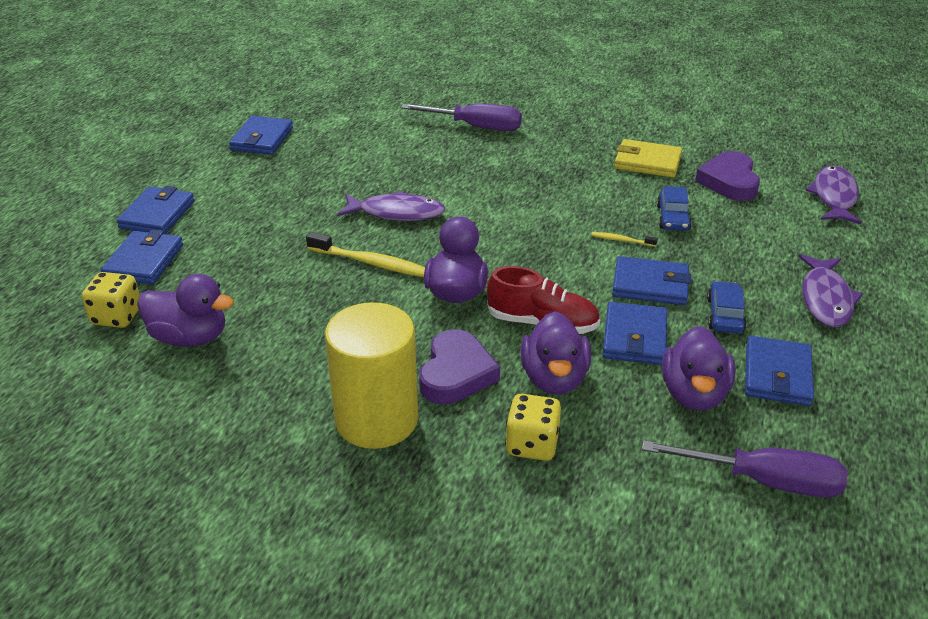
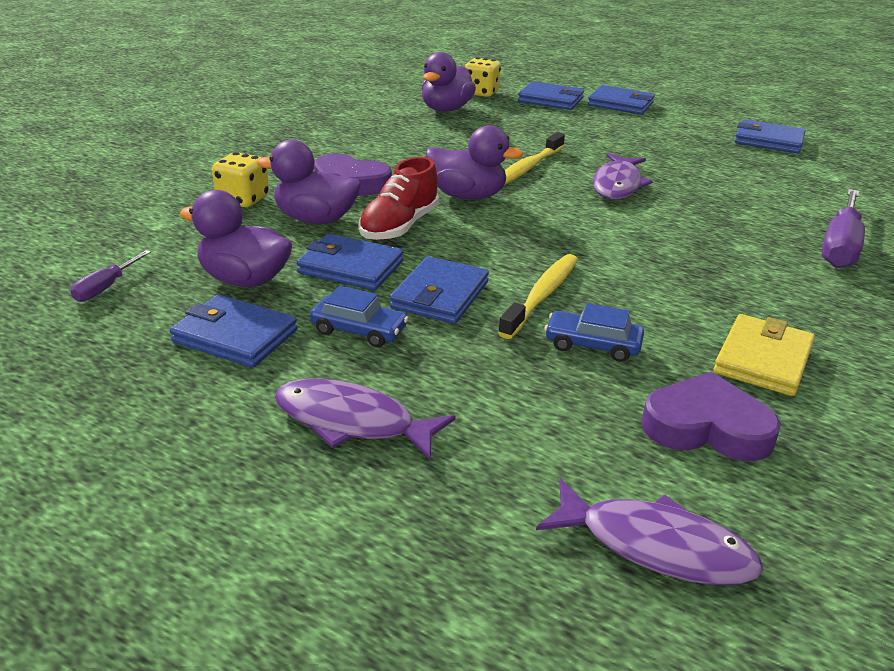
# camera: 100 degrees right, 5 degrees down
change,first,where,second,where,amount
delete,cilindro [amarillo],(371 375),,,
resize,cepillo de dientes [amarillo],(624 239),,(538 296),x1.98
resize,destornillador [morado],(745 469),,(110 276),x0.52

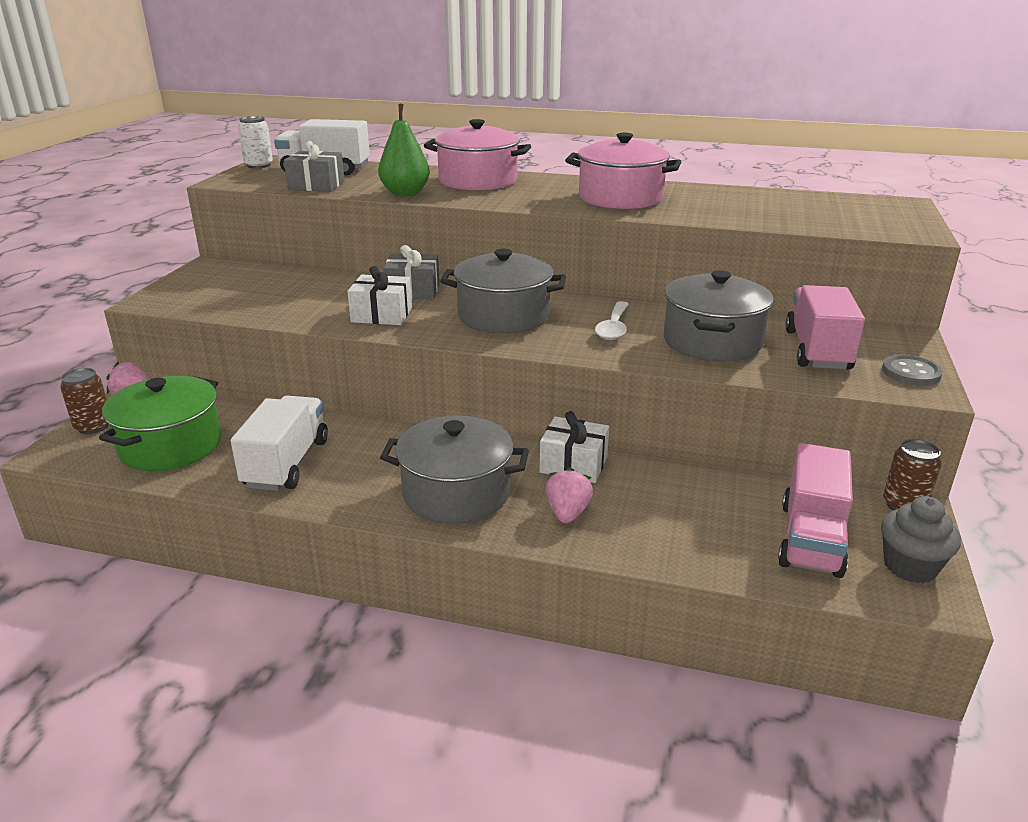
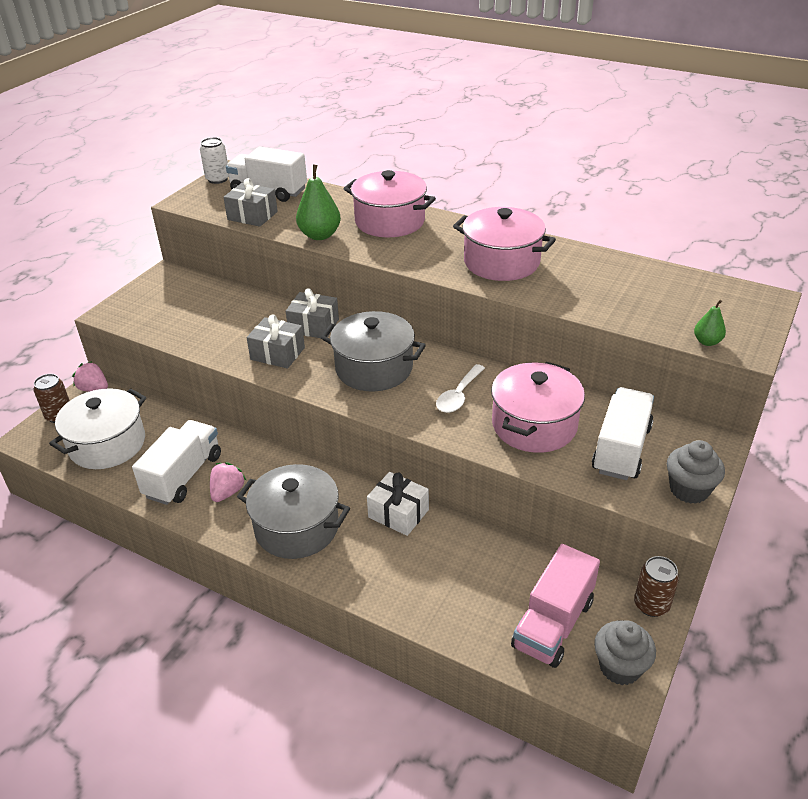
# camera: 15 degrees right, 10 degrees up
change,first,where,second,where,amount
insert,,,pera [verde],(710 323),
move,fresa [rosa],(569 495),,(228 482),
replace,botón [gris],(912 370),magdalena [gris],(696 472),
recolor,olla [verde],(160 423),olla [blanco],(97 428),
recolor,regalo [blanco],(379 295),regalo [gris],(276 341),
recolor,olla [gris],(719 316),olla [rosa],(538 407),
recolor,camión [rosa],(825 327),camión [blanco],(623 433),

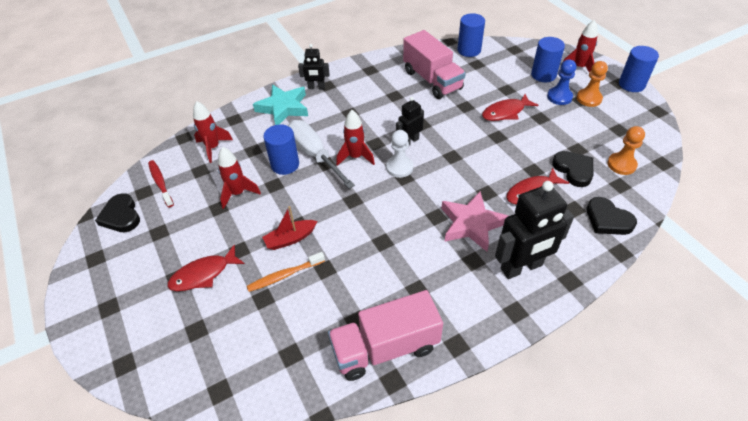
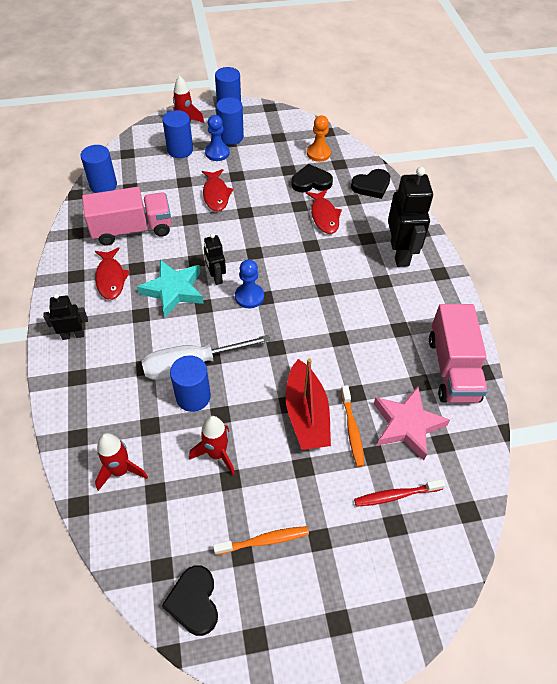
# camera: 75 degrees left, 5 degrees up
change,first,where,second,where,amount
delete,cohete [rojo],(355 138),,,
insert,,,cepillo de dientes [naranja],(261 540),
move,cepillo de dientes [rojo],(161 184),,(399 493),
move,pez [rojo],(206 268),,(112 273),
move,estrella [turquesa],(280 105),,(170 288),
move,estrella [rosa],(474 221),,(412 423),
replace,peón [naranja],(592 84),cilindro [azul],(230 121),
recolor,peón [blanco],(399 154),peón [azul],(249 283),
rotate,corazón [negro],(117 213),,(190 600),90 degrees clockwise
rotate,robot [negro],(314 66),,(65 317),120 degrees counterclockwise
resize,barco [rojo],(289 228),,(308 404),x1.63

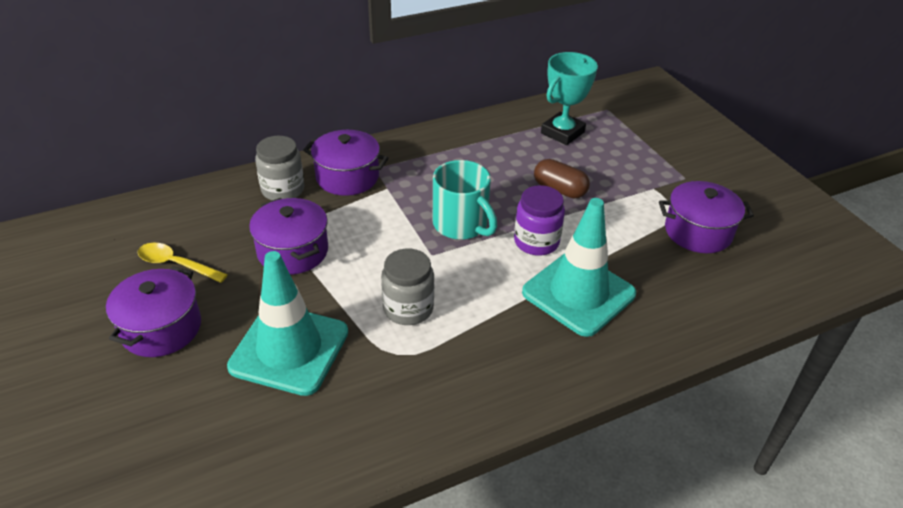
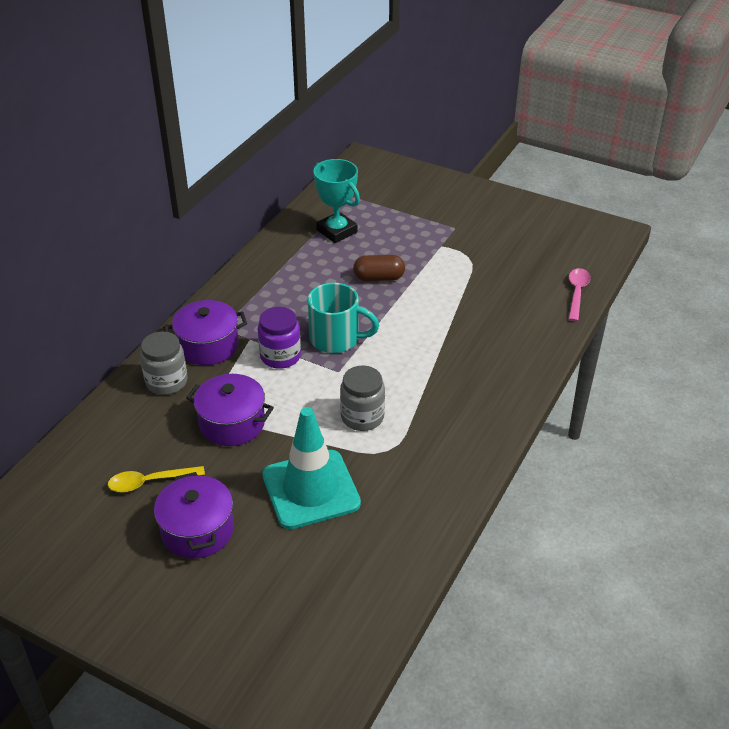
# camera: 35 degrees left, 0 degrees up
change,first,where,second,where,amount
delete,cono de tráfico [turquesa],(579 267),,,
delete,olla [morado],(706 217),,,
insert,,,cuchara [rosa],(579 294),
move,tarro [morado],(539 220),,(279 338),
rotate,trofeo [turquesa],(569 98),,(336 201),45 degrees counterclockwise

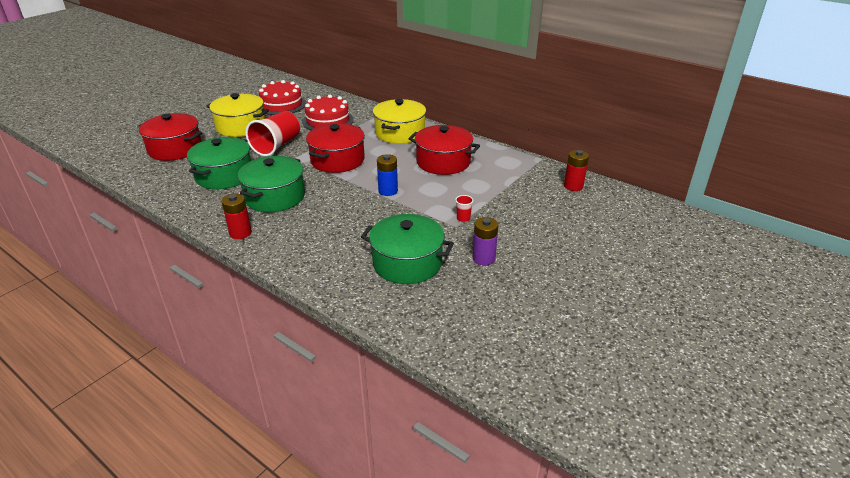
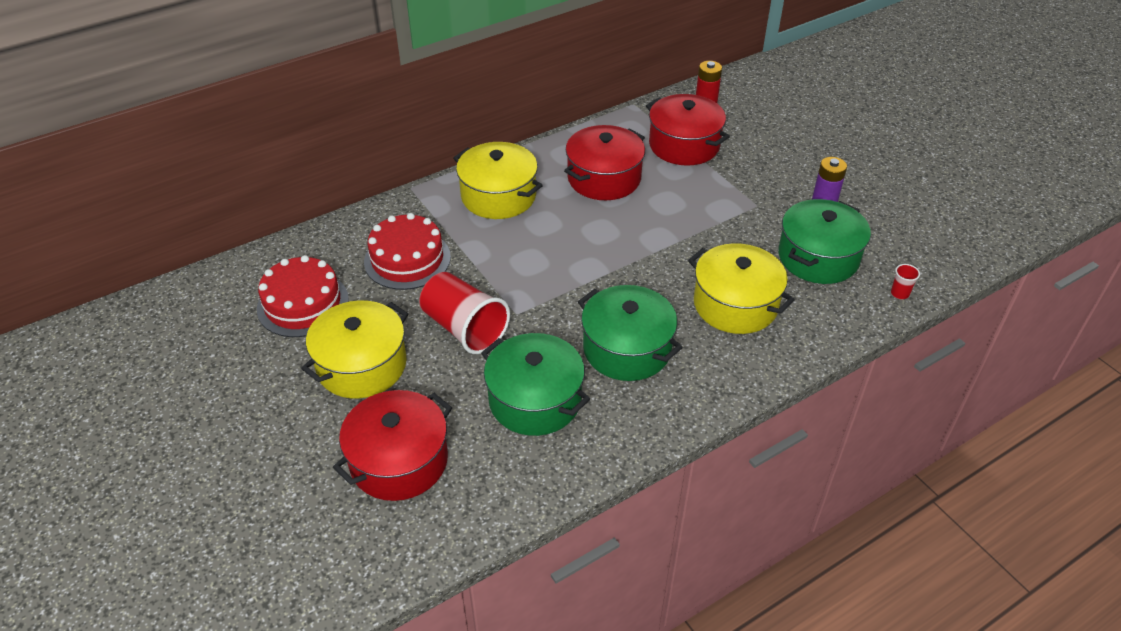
# camera: 70 degrees left, 10 degrees up
change,first,where,second,where,amount
delete,pila [rojo],(237 216),,,
delete,pila [azul],(387 175),,,
insert,,,olla [amarillo],(741 288),
move,olla [rojo],(335 148),,(688 130),
move,vaso [rojo],(464 208),,(905 281),

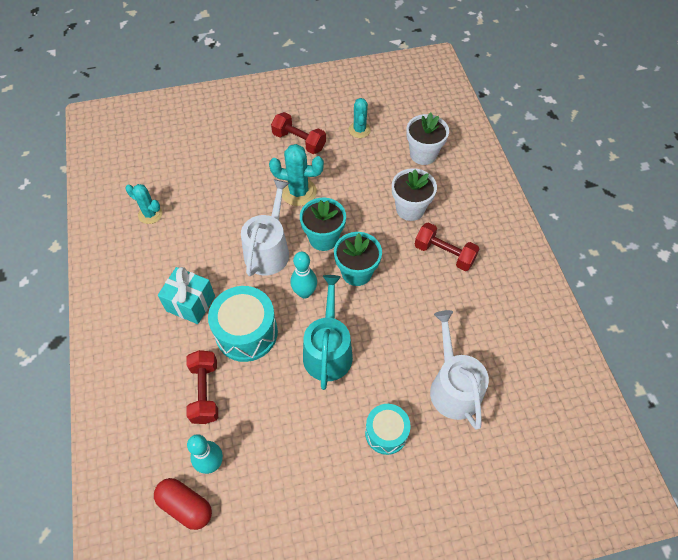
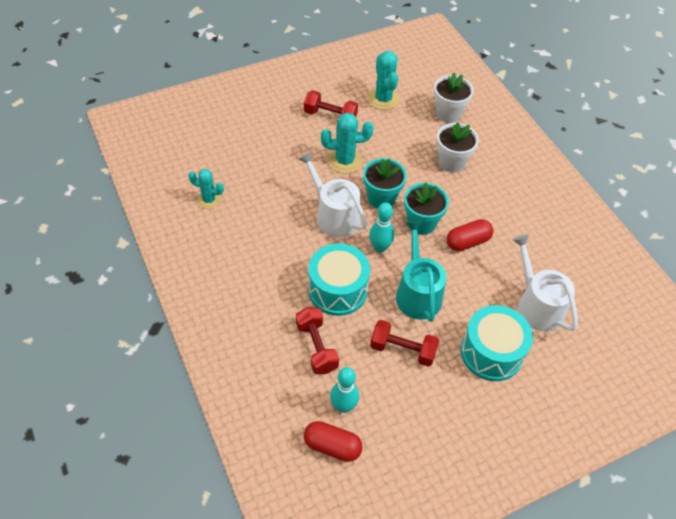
# camera: 15 degrees left, 5 degrees down
change,first,where,second,where,amount
delete,regalo [turquesa],(186 295),,,
insert,,,cápsula [rojo],(470 235),
move,mancuerna [rojo],(446 246),,(404 343),
rotate,regadera [blanco],(265 227),,(332 194),45 degrees counterclockwise
resize,cactus [turquesa],(360 118),,(384 80),x1.51
resize,tambor [turquesa],(388 429),,(497 343),x1.59

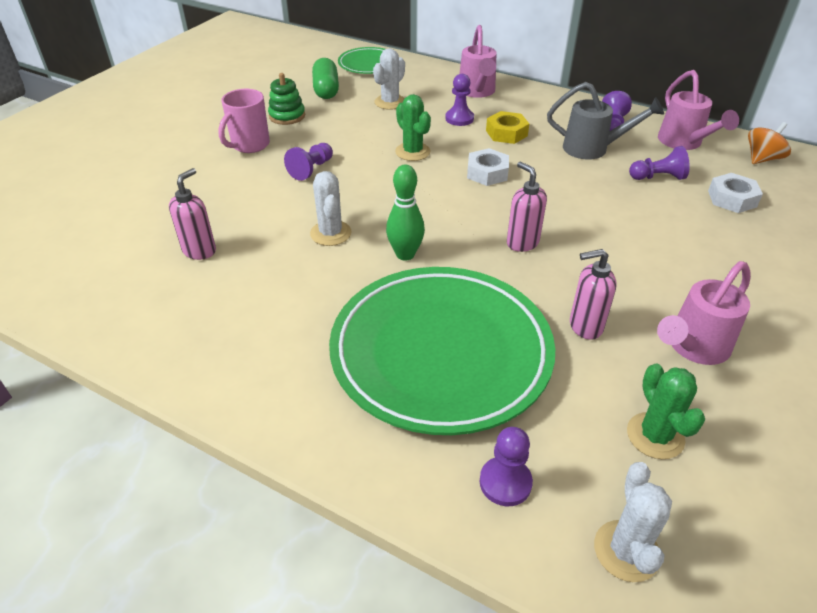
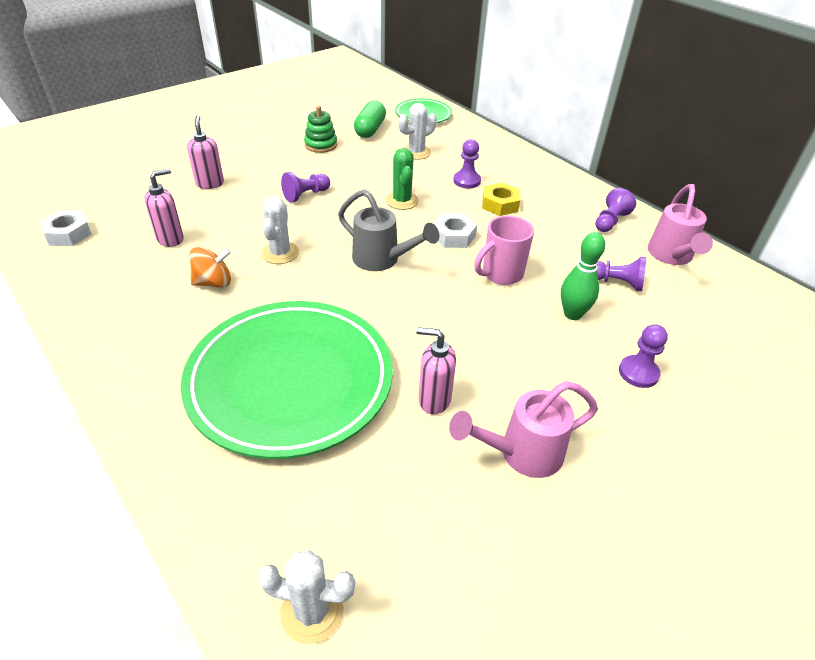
# camera: 20 degrees right, 0 degrees up
change,first,where,second,where,amount
delete,regadera [rosa],(477 61),,,
delete,cactus [verde],(666 411),,,
move,taza [rosa],(244 121),,(504 250),
move,bolo [verde],(405 212),,(583 276),
move,peón [morado],(506 466),,(643 356),
move,dispensador de jabón [rosa],(527 207),,(205 152),
move,regadera [gris],(605 121),,(388 230),
move,tuerca [blanco],(735 193),,(66 228),
move,peonza [naranja],(769 143),,(210 267),
rotate,cactus [blanco],(633 522),,(306 597),75 degrees clockwise

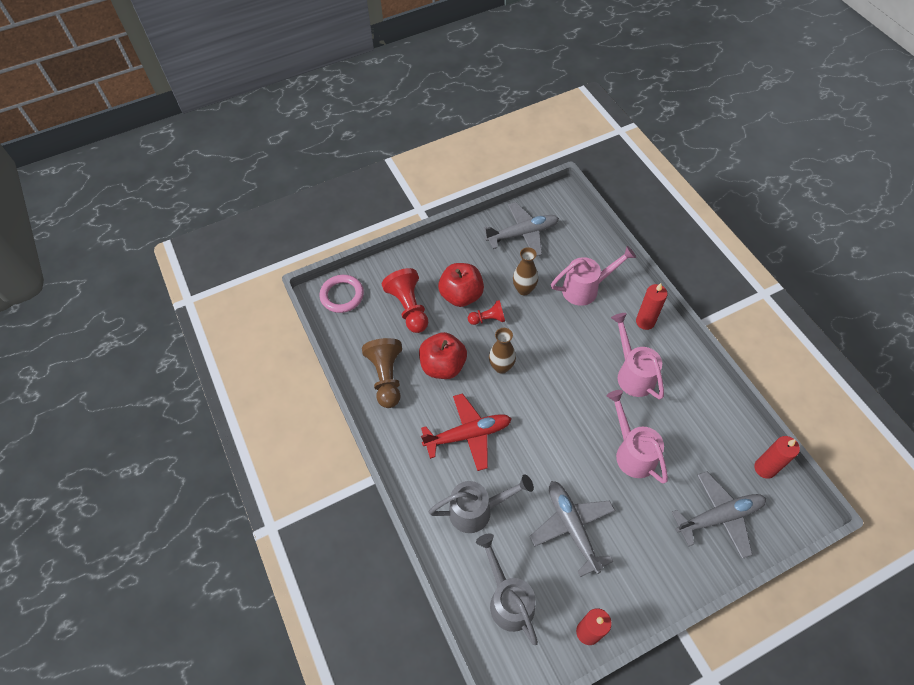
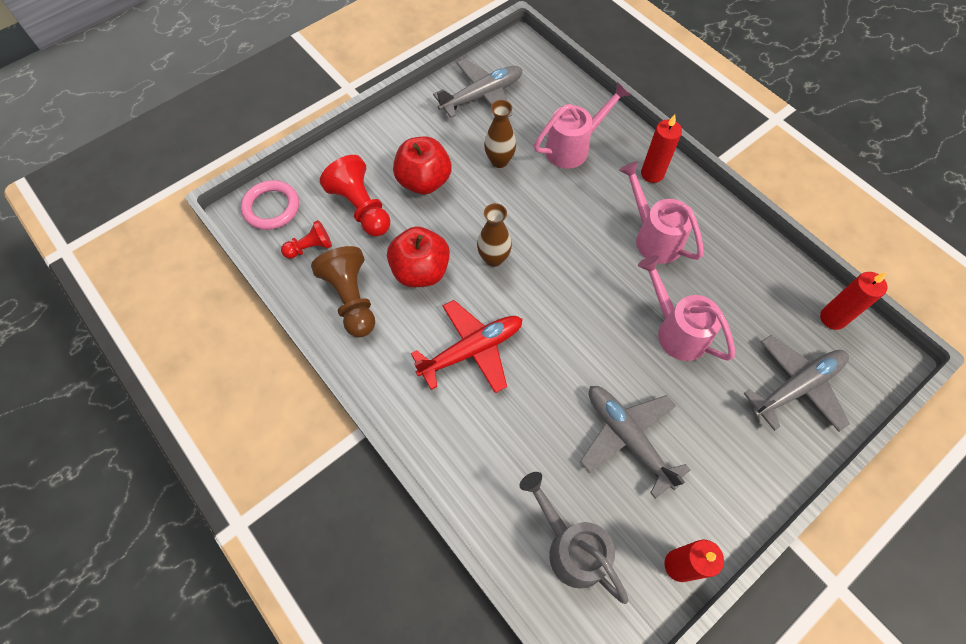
# camera: 15 degrees left, 5 degrees up
change,first,where,second,where,amount
delete,regadera [gris],(481 503),,,
move,peón [rojo],(486 312),,(306 239),

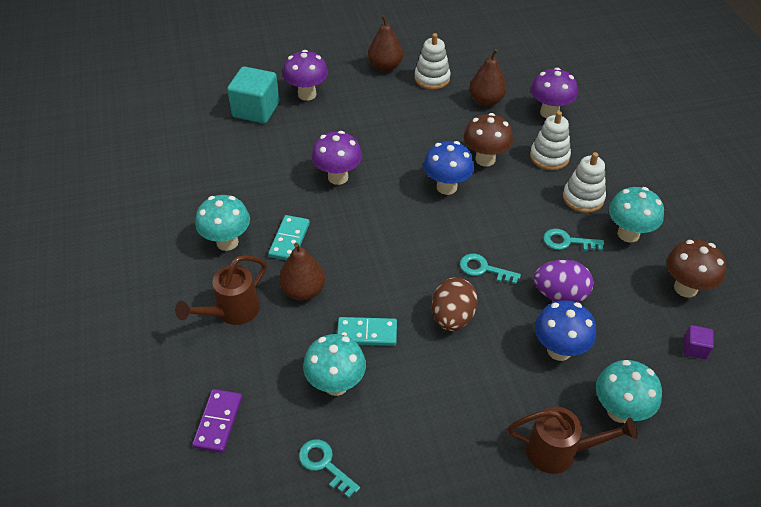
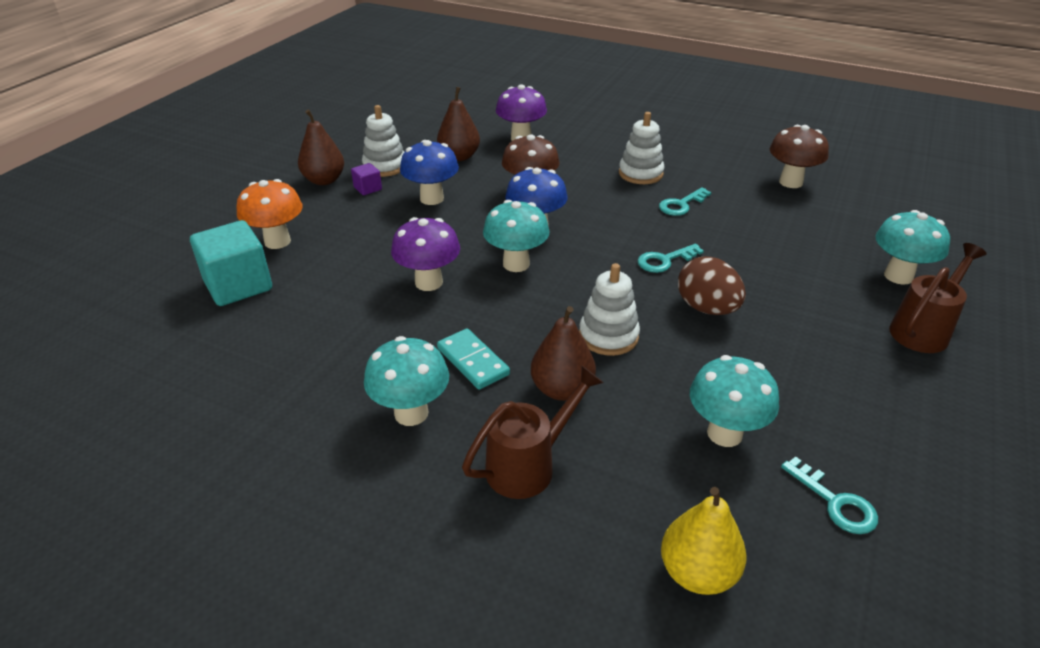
# camera: 50 degrees left, 10 degrees down
change,first,where,second,where,amount
delete,ficha de dominó [turquesa],(367 331),,,
delete,huevo [morado],(563 281),,,
move,juguete apilable [blanco],(550 140),,(609 309),
move,seta [azul],(565 330),,(429 172),
move,seta [turquesa],(636 214),,(516 236),
move,cubo [morado],(699 342),,(366 179),
replace,ficha de dominó [morado],(217 421),pera [amarillo],(703 541),
recolor,seta [morado],(305 75),seta [naranja],(270 214),
rotate,regadera [marrón],(221 290),,(533 432),120 degrees counterclockwise
rotate,llave [turquesa],(329 468),,(829 495),120 degrees counterclockwise

